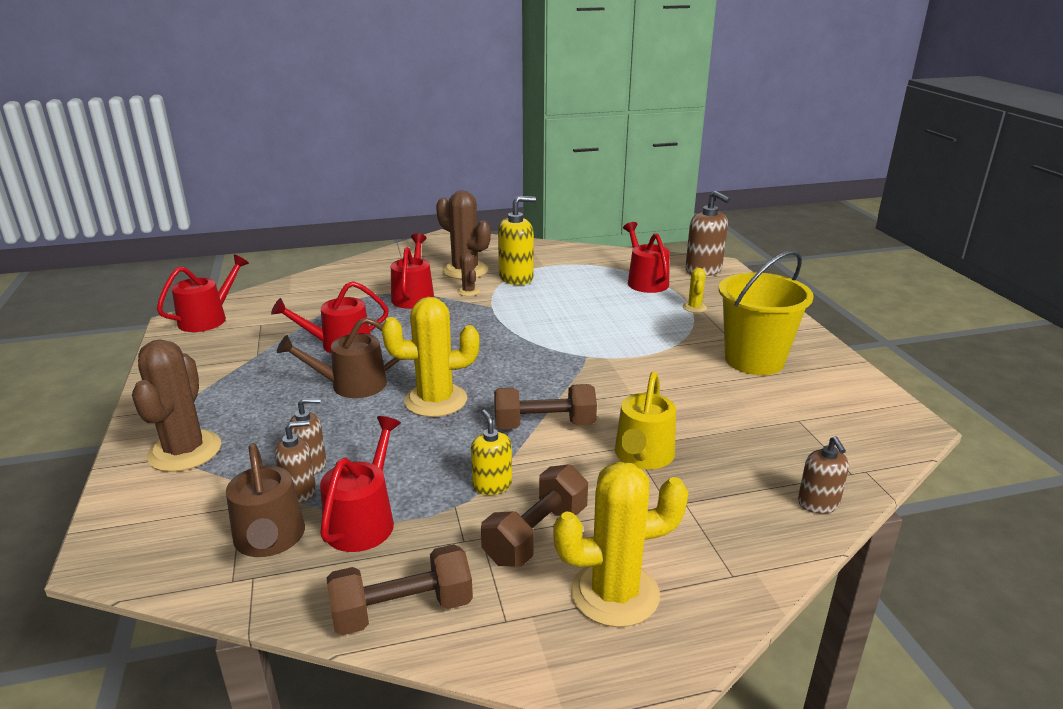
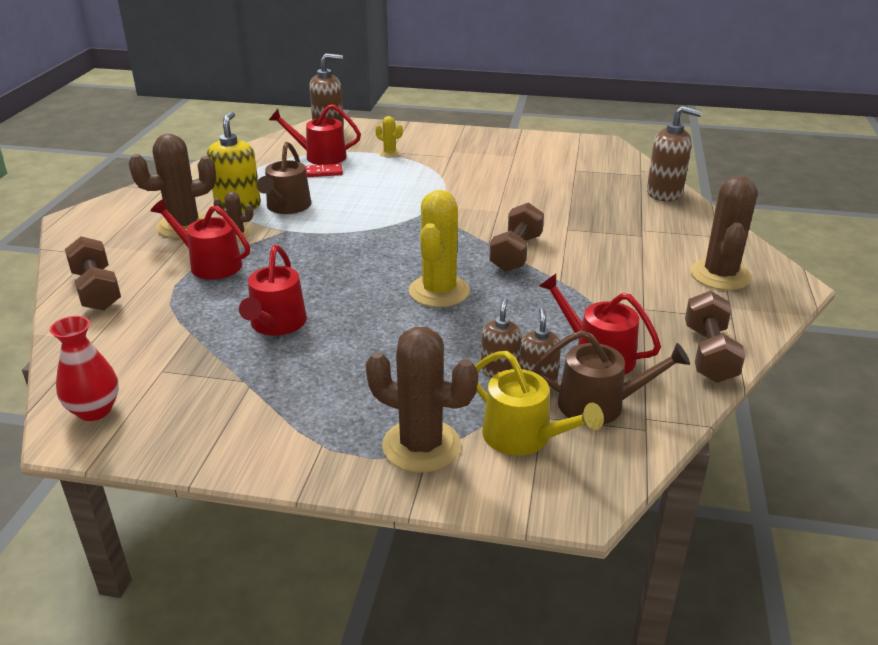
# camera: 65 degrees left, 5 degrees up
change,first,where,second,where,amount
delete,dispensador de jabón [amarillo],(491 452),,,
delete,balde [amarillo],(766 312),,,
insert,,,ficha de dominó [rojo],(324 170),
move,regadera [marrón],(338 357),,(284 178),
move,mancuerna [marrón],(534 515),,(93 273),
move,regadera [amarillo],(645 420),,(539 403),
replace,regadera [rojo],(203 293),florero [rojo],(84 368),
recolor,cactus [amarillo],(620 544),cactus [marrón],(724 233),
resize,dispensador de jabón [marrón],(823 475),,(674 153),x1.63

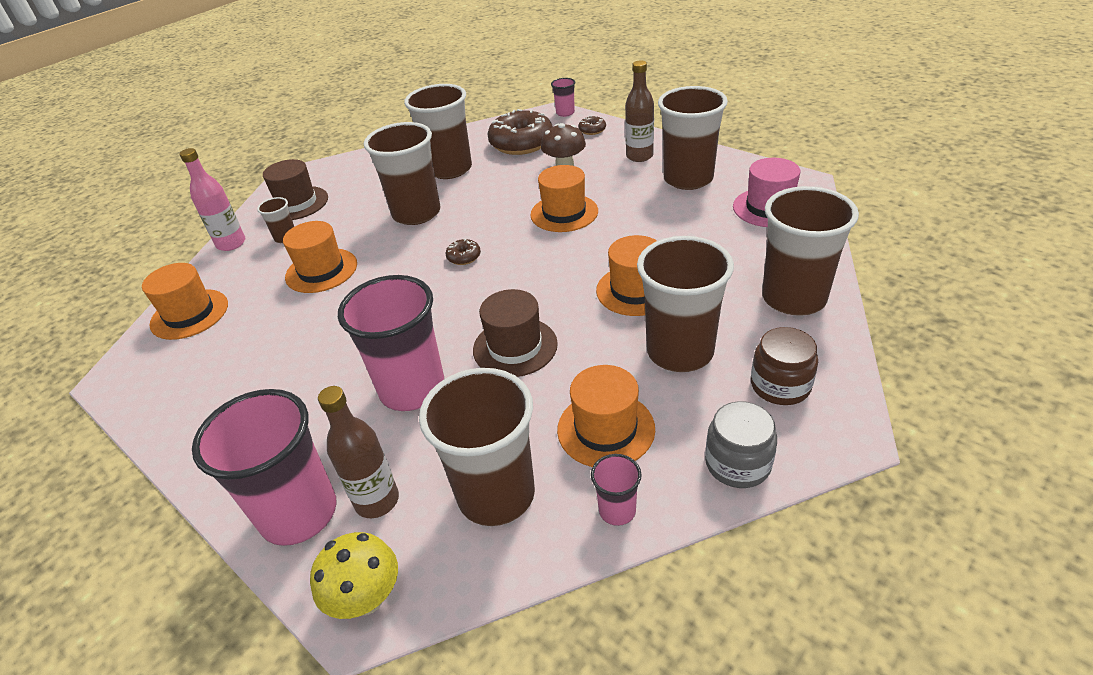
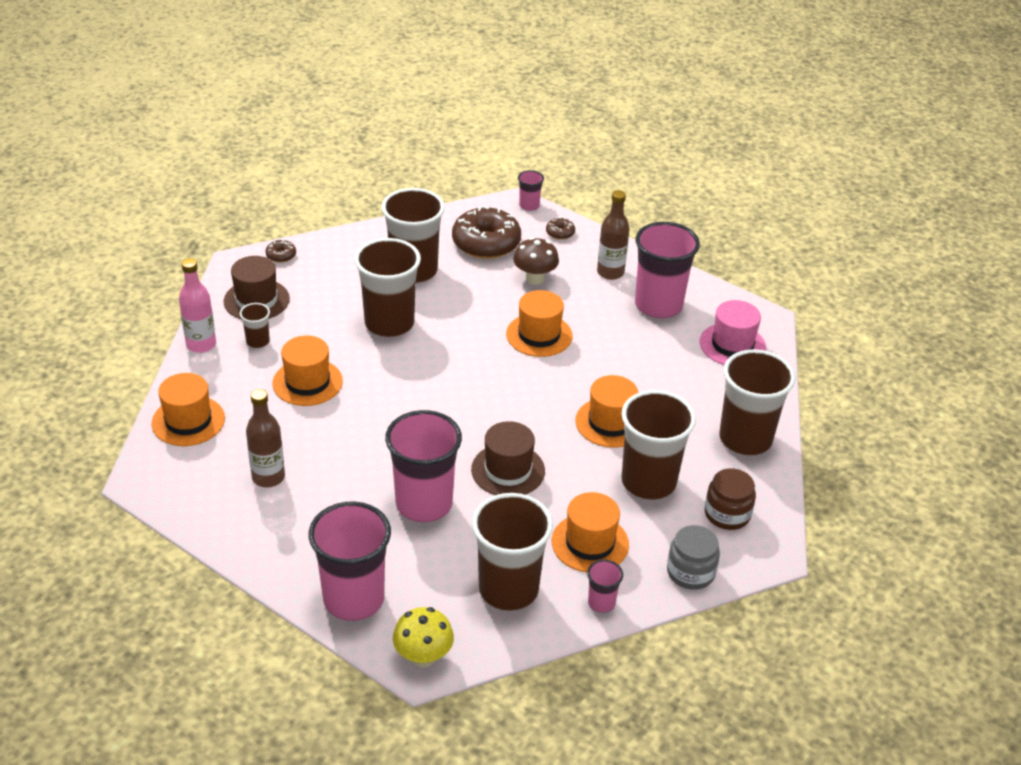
# camera: 10 degrees left, 0 degrees up
change,first,where,second,where,amount
move,botella [marrón],(358 452),,(265 438),
move,rosquilla [marrón],(463 252),,(280 251),
recolor,vaso [marrón],(693 138),vaso [rosa],(667 270),

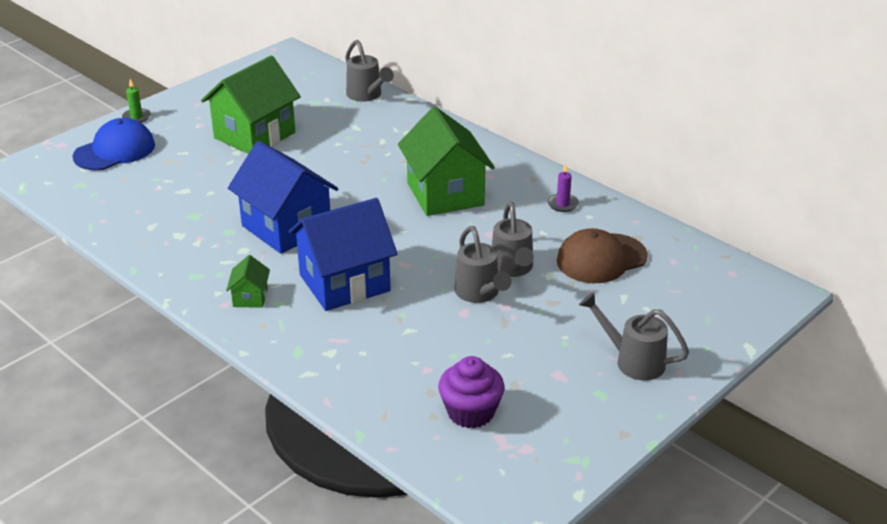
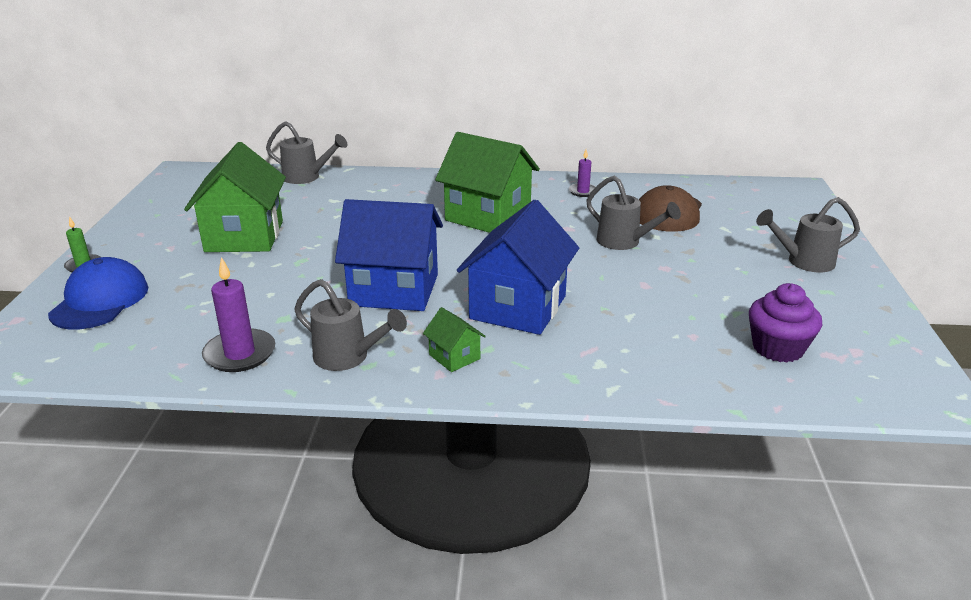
# camera: 40 degrees left, 5 degrees down
change,first,where,second,where,amount
insert,,,vela [morado],(238 314),
move,regadera [gris],(483 264),,(350 325),

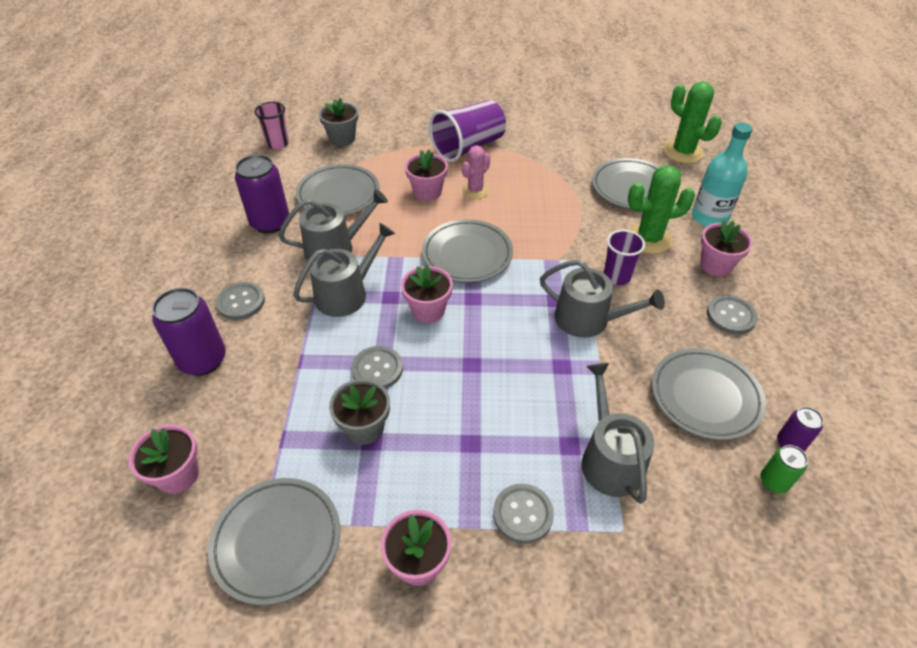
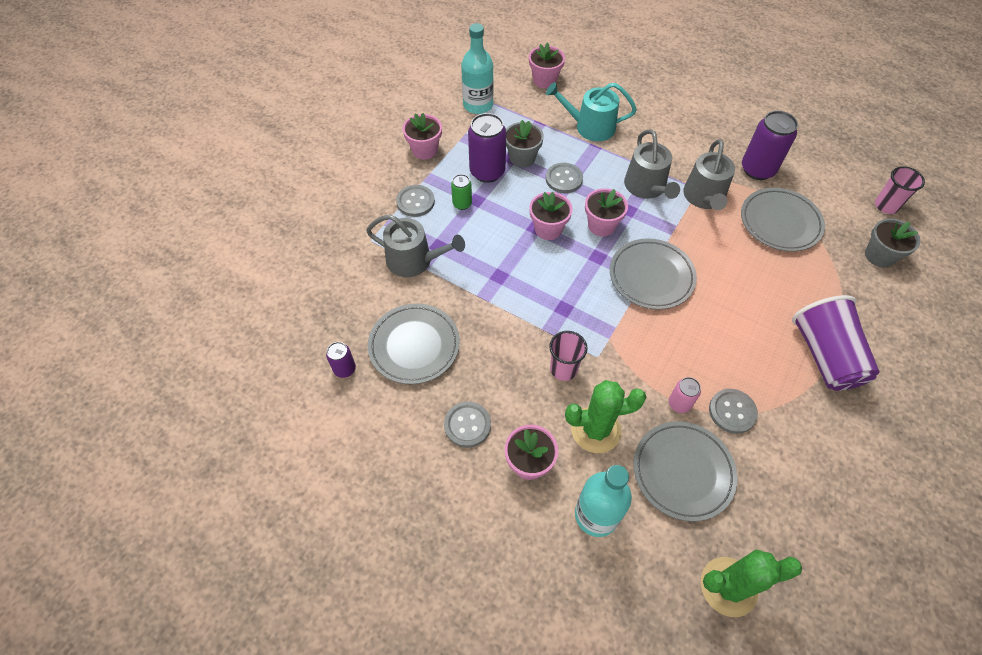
# camera: 120 degrees right, 10 degrees up
change,first,where,second,where,amount
delete,cactus [rosa],(476 172),,,
delete,regadera [gris],(602 299),,,
insert,,,regadera [turquesa],(591 111),
insert,,,lata [rosa],(685 395),
move,lata [morado],(189 332),,(487 148),
move,botón [gris],(240 301),,(733 411),
move,maceta [rosa],(426 175),,(551 216),
move,lata [verde],(784 469),,(461 192),
replace,plato [gris],(274 541),botella [turquesa],(477 68),
recolor,vaso [morado],(624 257),vaso [rosa],(568 356),
rotate,cactus [verde],(661 209),,(605 416),60 degrees clockwise

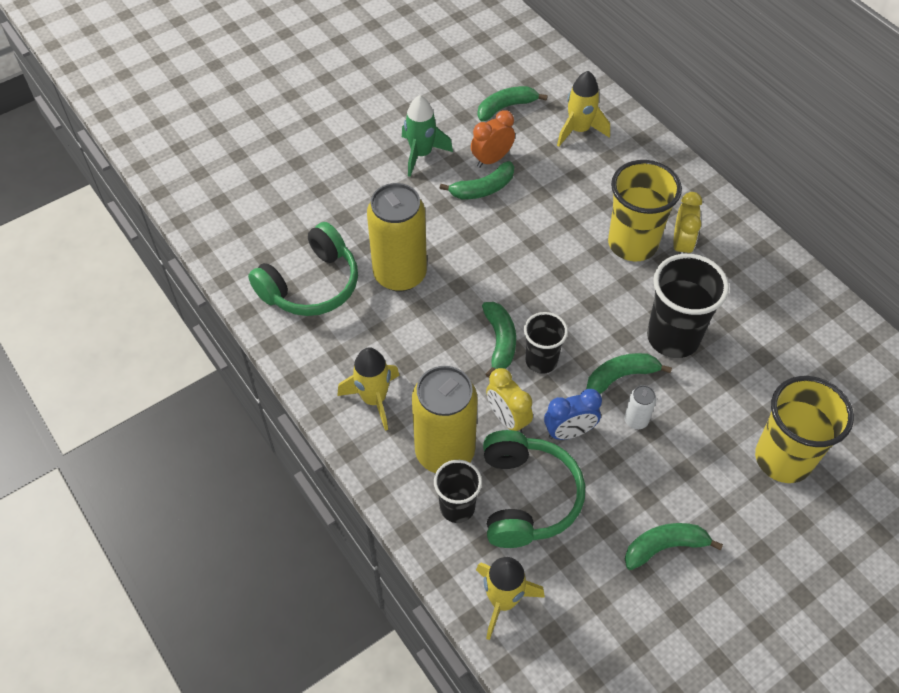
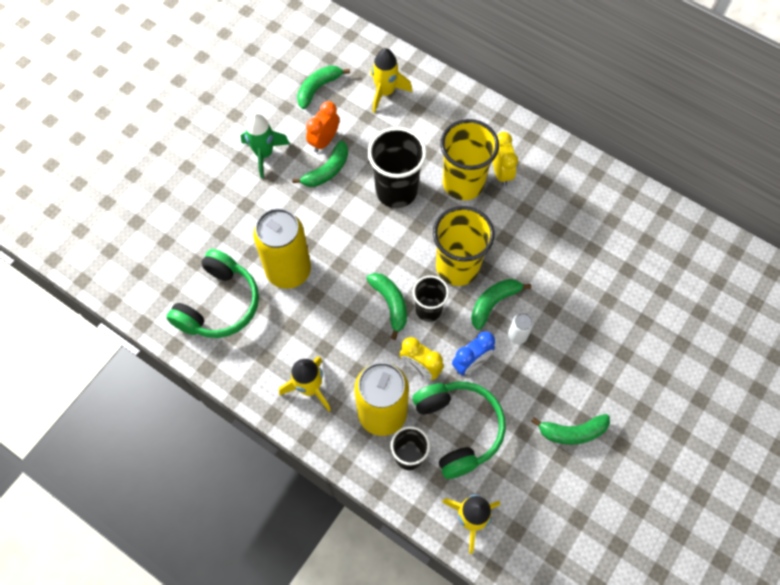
# camera: 20 degrees left, 10 degrees up
change,first,where,second,where,amount
move,vaso [negro],(688 306),,(397 167),
move,vaso [amarillo],(804 429),,(464 246),
rotate,plátano [verde],(674 546),,(570 429),150 degrees counterclockwise

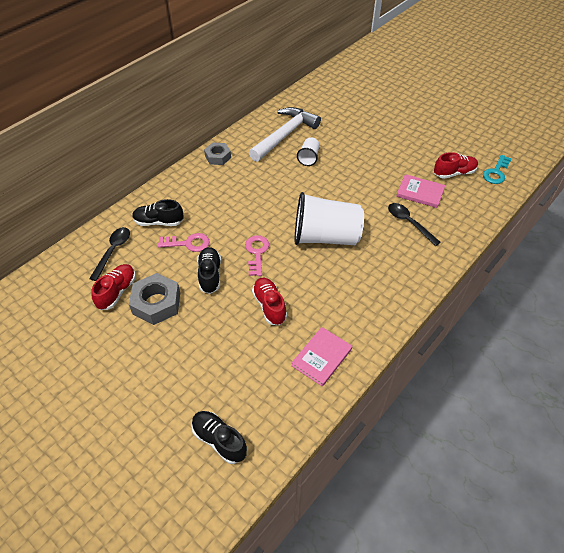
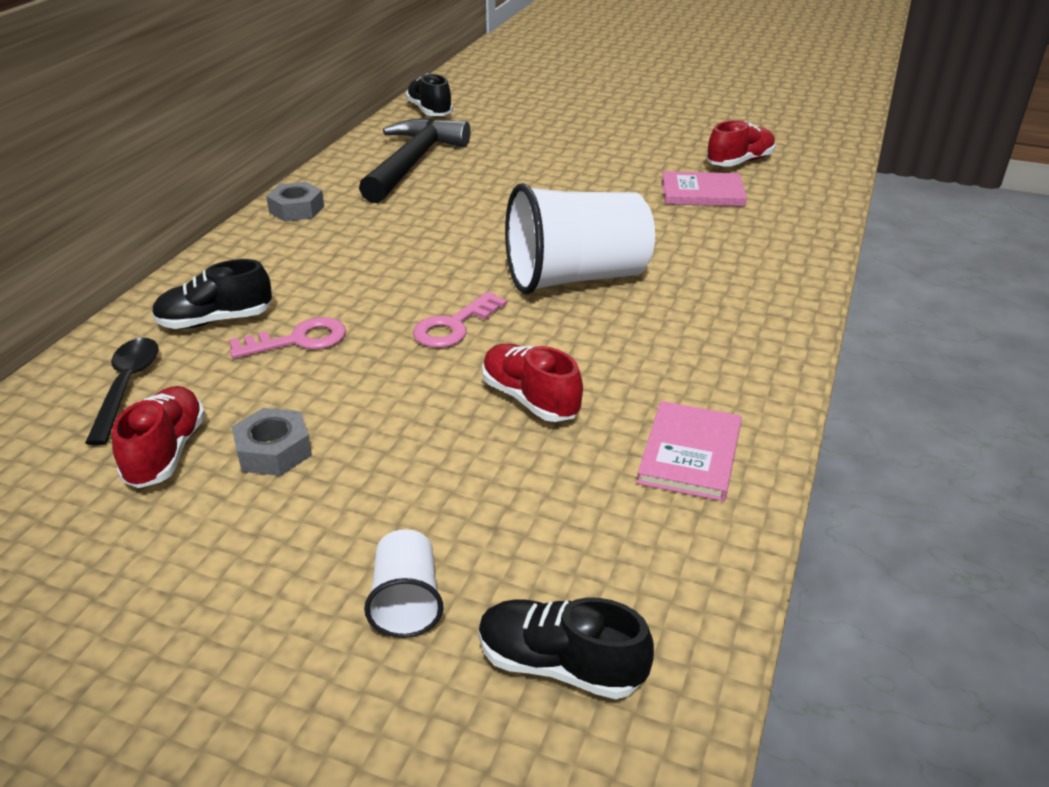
# camera: 20 degrees left, 15 degrees down
change,first,where,second,where,amount
delete,cuchara [negro],(414 224),,,
delete,llave [turquesa],(497 169),,,
move,zapato [negro],(209 270),,(429 94),
move,vaso [blanco],(308 151),,(403 583),
recolor,martillo [blanco],(285 134),martillo [negro],(414 160),
rotate,llave [rosa],(257 255),,(460 320),120 degrees counterclockwise
resize,tuerca [gris],(154 299),,(272 442),x0.64

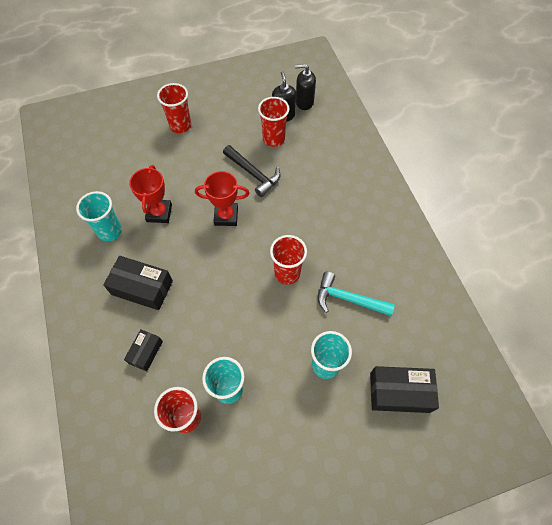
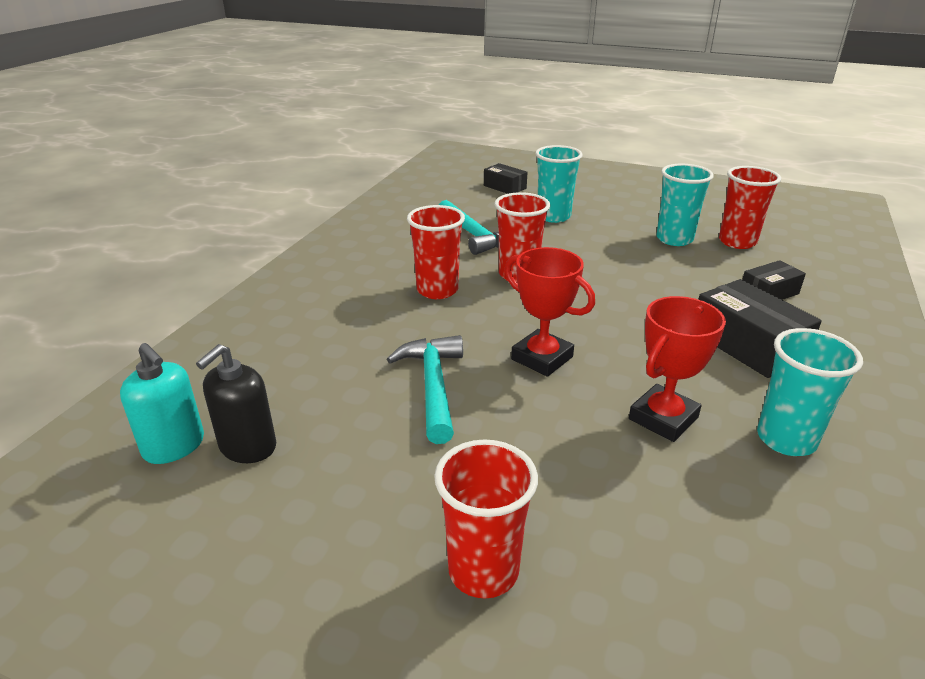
# camera: 140 degrees left, 30 degrees down
change,first,where,second,where,amount
move,vaso [rojo],(273 122),,(436 252),
recolor,martillo [negro],(252 171),martillo [turquesa],(425 389),
recolor,dispensador de jabón [negro],(305 87),dispensador de jabón [turquesa],(162 403),
resize,caja [negro],(404 389),,(506 178),x0.59

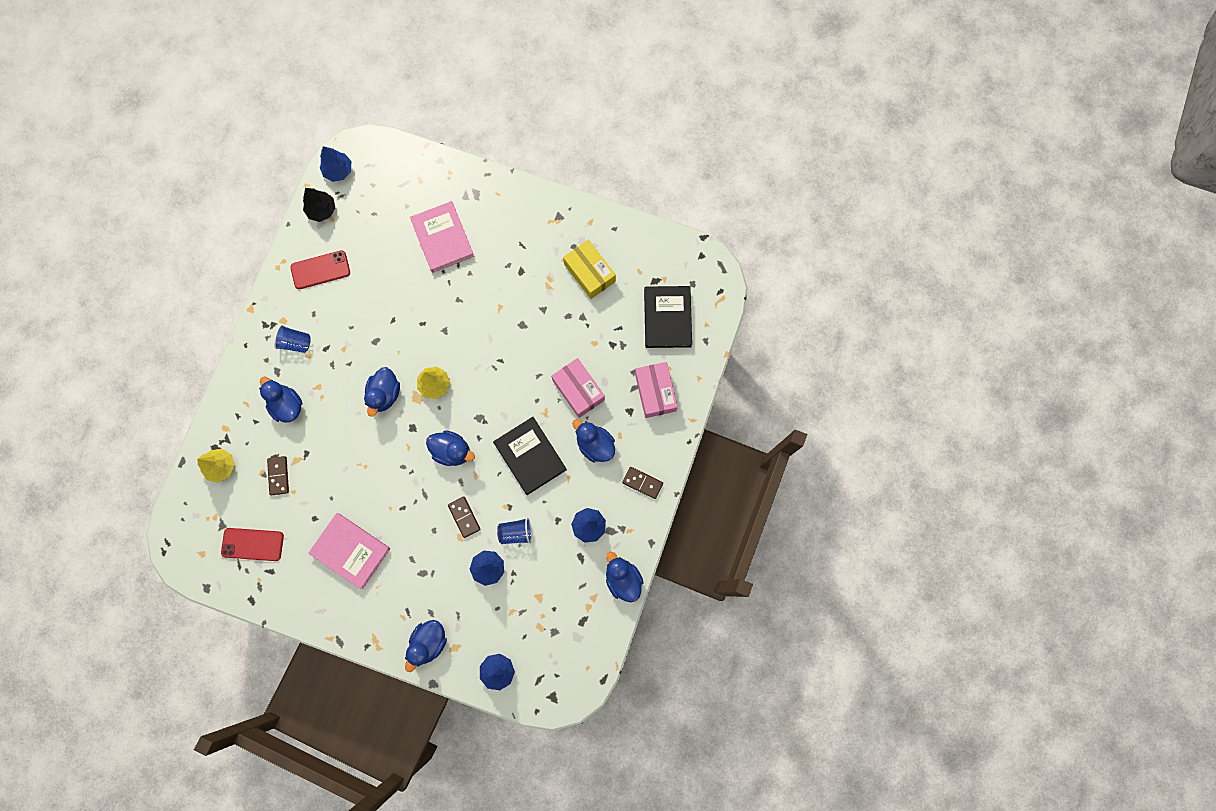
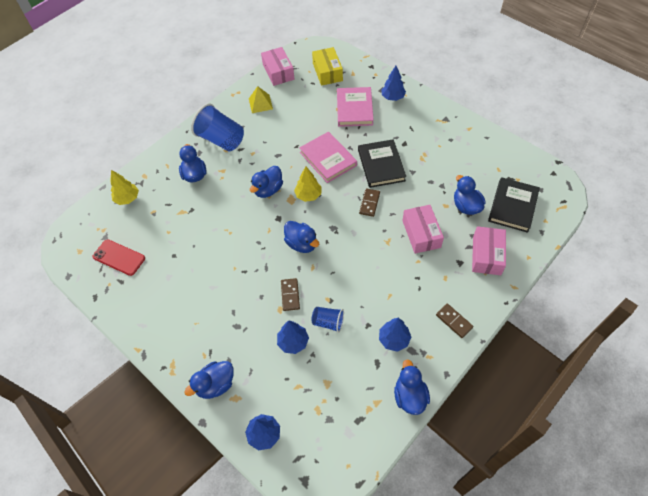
# camera: 25 degrees right, 20 degrees down
change,first,where,second,where,amount
move,ficha de dominó [marrón],(278 475),,(369 202),
move,libro [rosa],(349 551),,(328 157),
move,árbol [azul],(335 164),,(393 83),
move,libro [negro],(530 456),,(382 163),
move,caja [amarillo],(589 269),,(327 66),
move,pato [azul],(593 440),,(470 195),
replace,móvil [rojo],(320 269),pirámide [amarillo],(261 99),
replace,árbol [negro],(319 205),caja [rosa],(277 66),
resize,vaso [azul],(292 339),,(217 127),x1.85

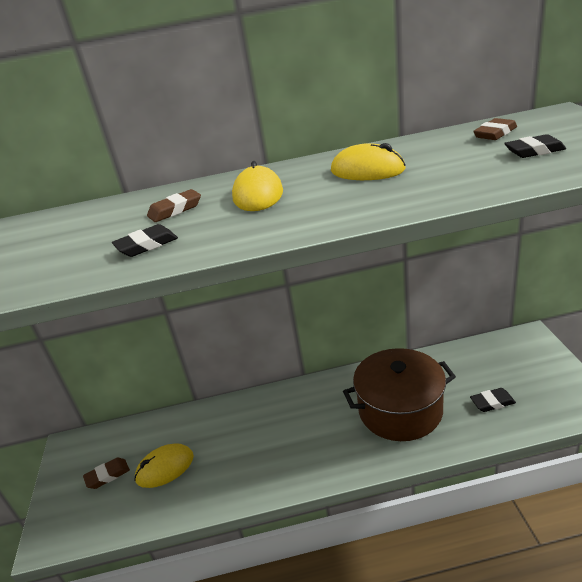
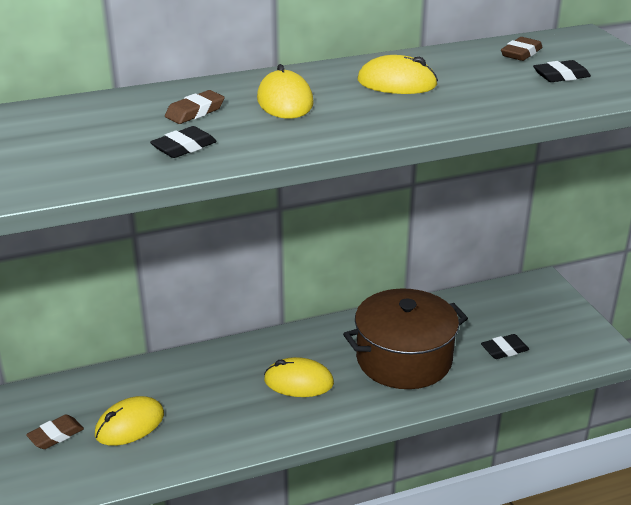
# camera: 15 degrees left, 0 degrees up
change,first,where,second,where,amount
insert,,,ratón [amarillo],(299 377),

